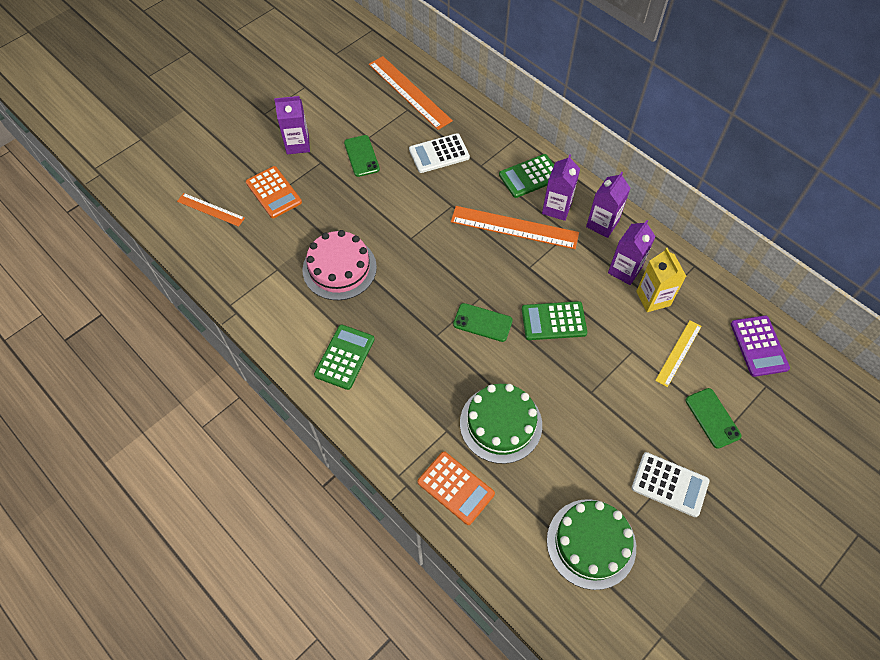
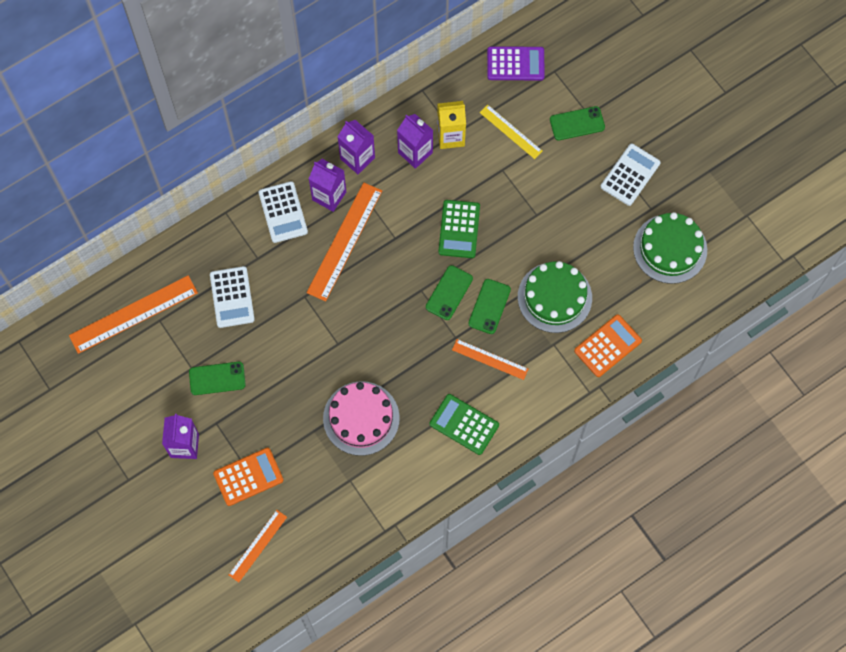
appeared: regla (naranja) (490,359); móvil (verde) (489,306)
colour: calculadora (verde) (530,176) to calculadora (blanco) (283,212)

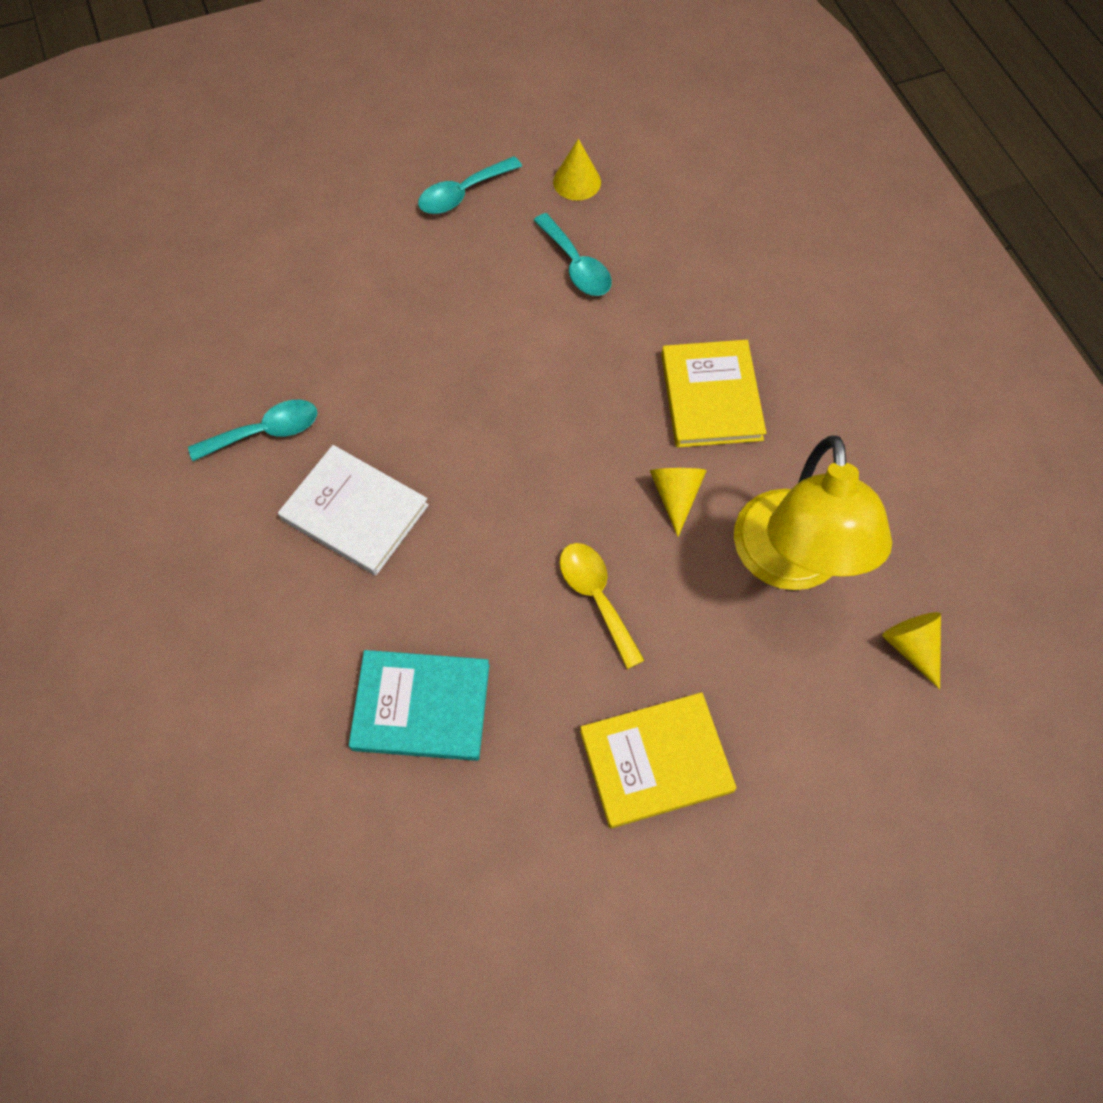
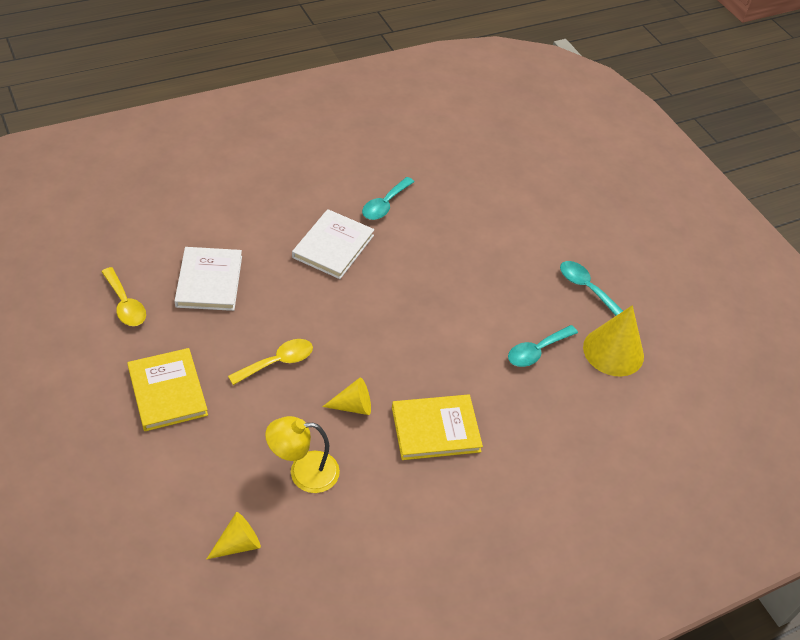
appeared: cuchara (amarillo) (125,304)
colour: libro (turquesa) (421,707) to libro (blanco) (209,281)
spun: cuchara (turquesa) (265,432) = (385,205) 60 degrees clockwise
size: cono (amarillo) (577,182) = (613,351) x1.72; lámpara (amarillo) (791,563) = (303,472) x0.61

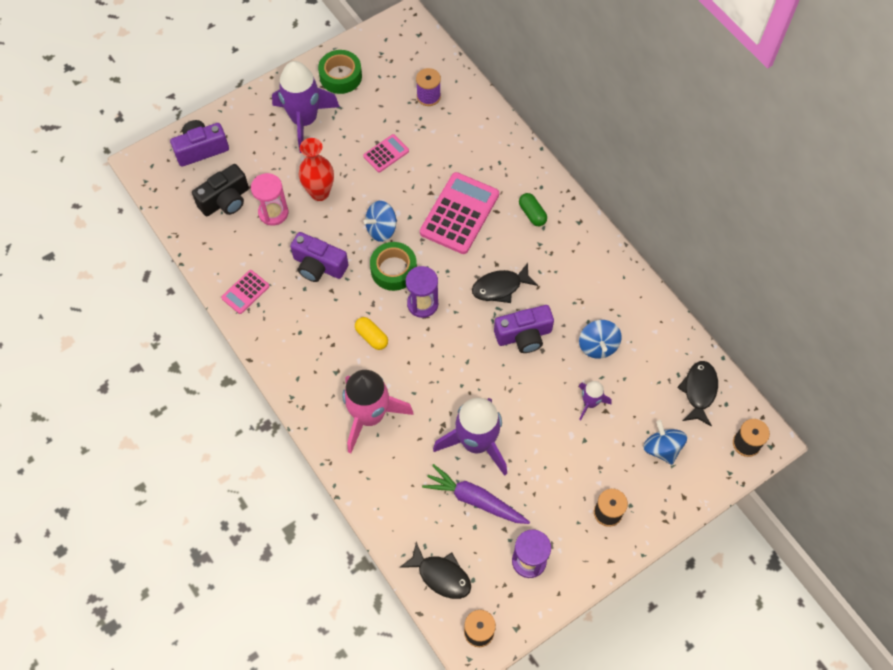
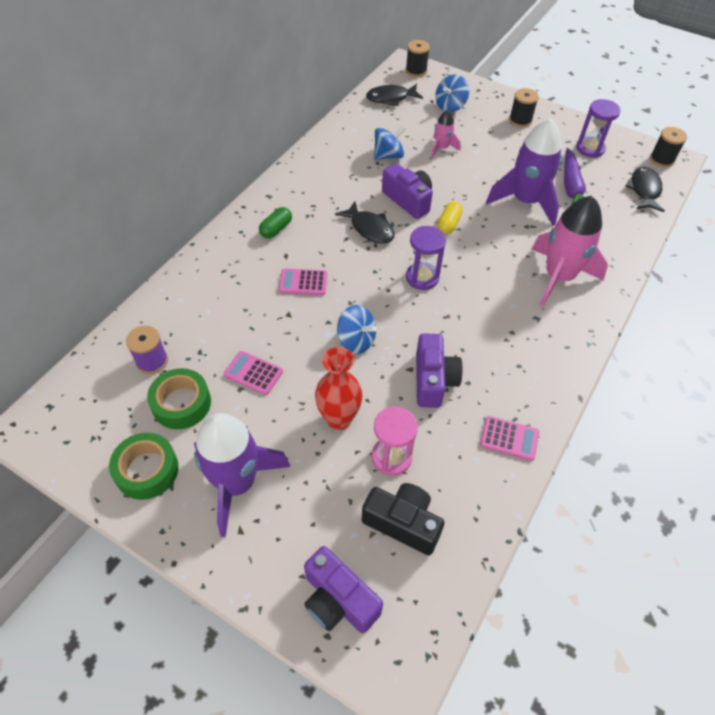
relocated: cápsula (amarillo) (371,337) to (448,224); cinta adhesiva (verde) (393,270) to (181,403)
colour: cohete (morado) (590,403) to cohete (rosa) (441,148)
size: calculadora (rosa) (459,213) = (303,282) x0.51

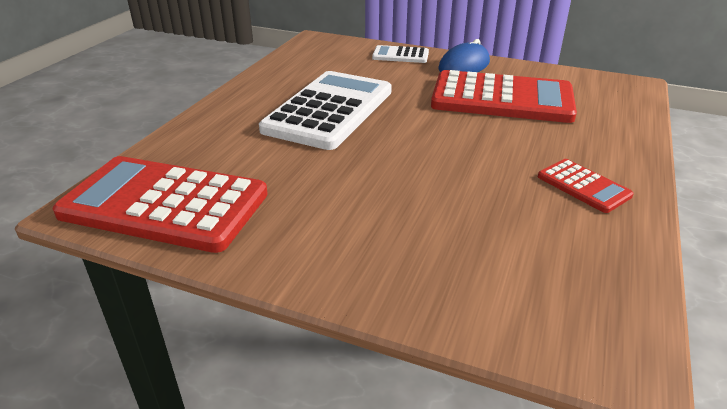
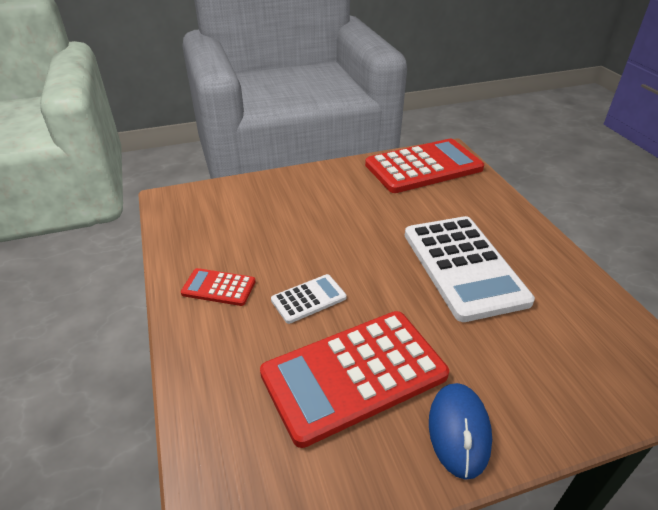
relocated: calculadora (blanco) (400,55) to (308,299)

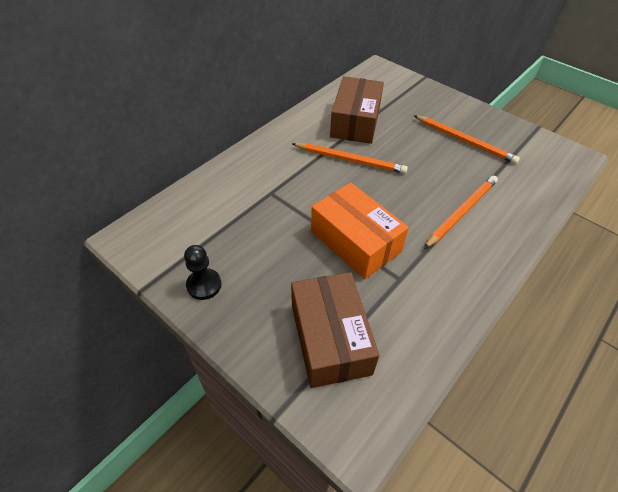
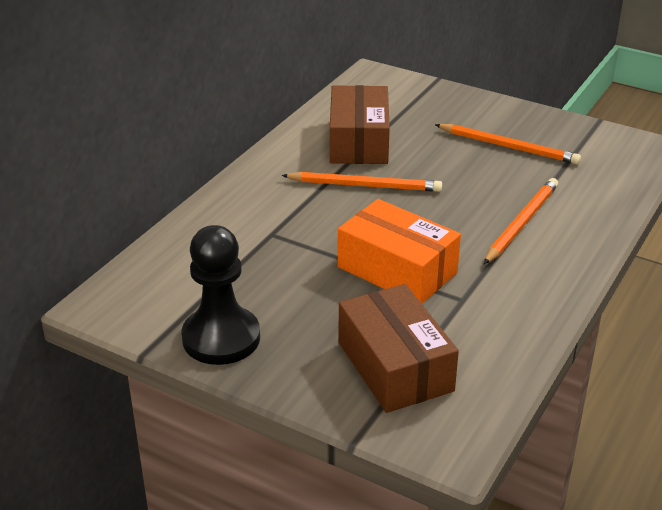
size: peón (negro) (204,285) = (221,338) x1.76

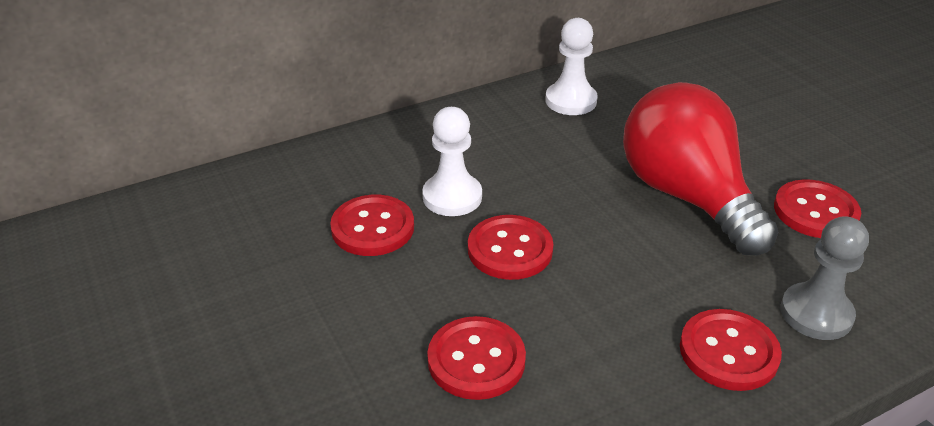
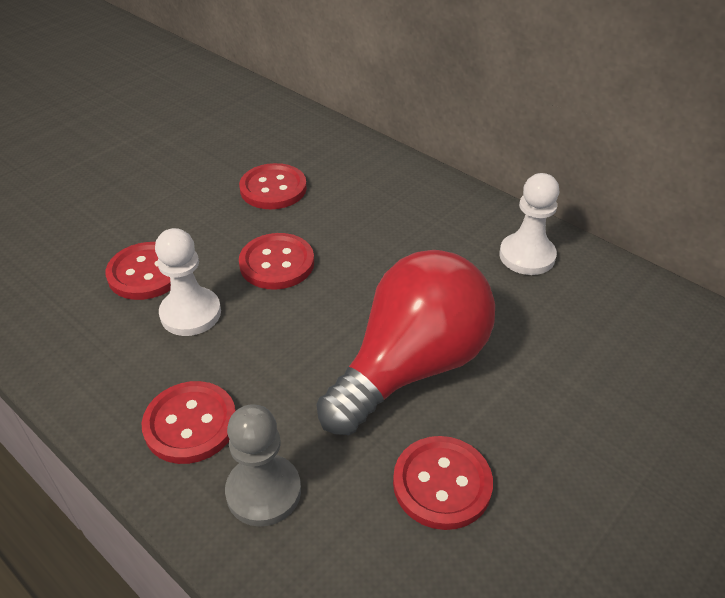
relocated: peón (blanco) (452,197) to (190,313)

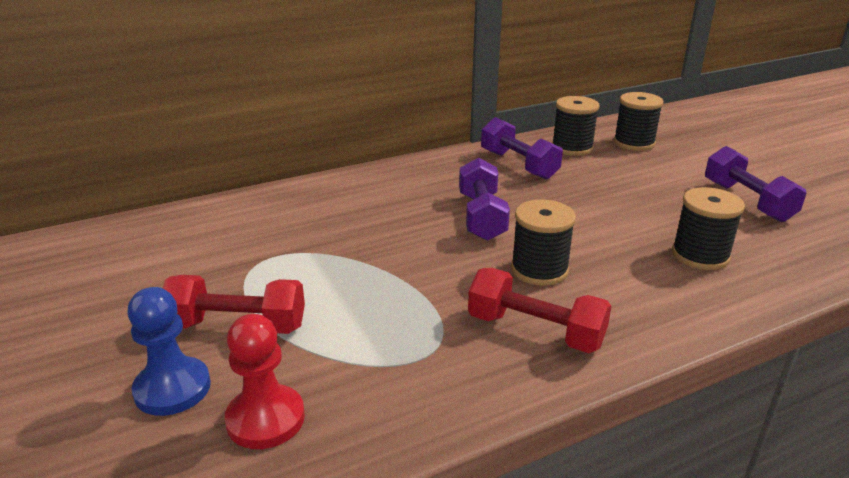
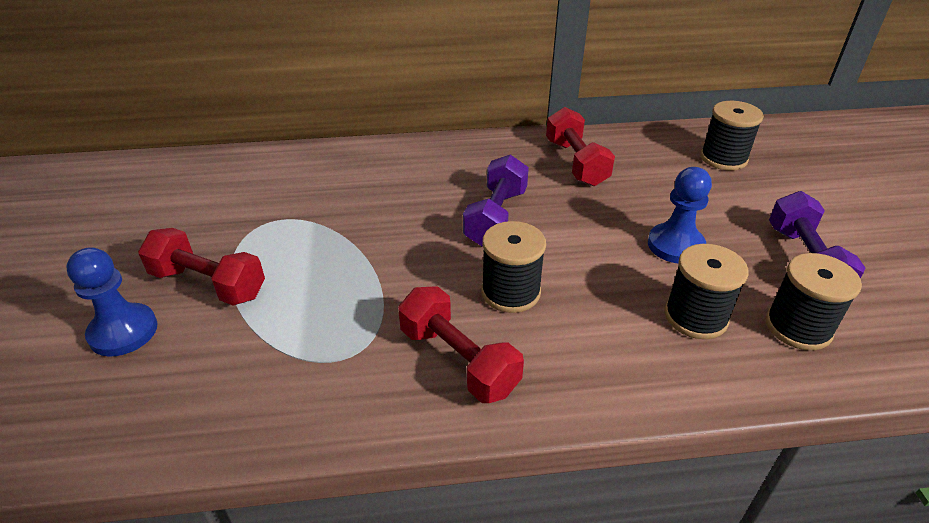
missing: peón (rojo) (265,419)
appeared: peón (azul) (675,245)
relocated: carrete (negro) (572,147) to (798,327)
colour: mancuerna (morado) (518,165) to mancuerna (rojo) (576,163)

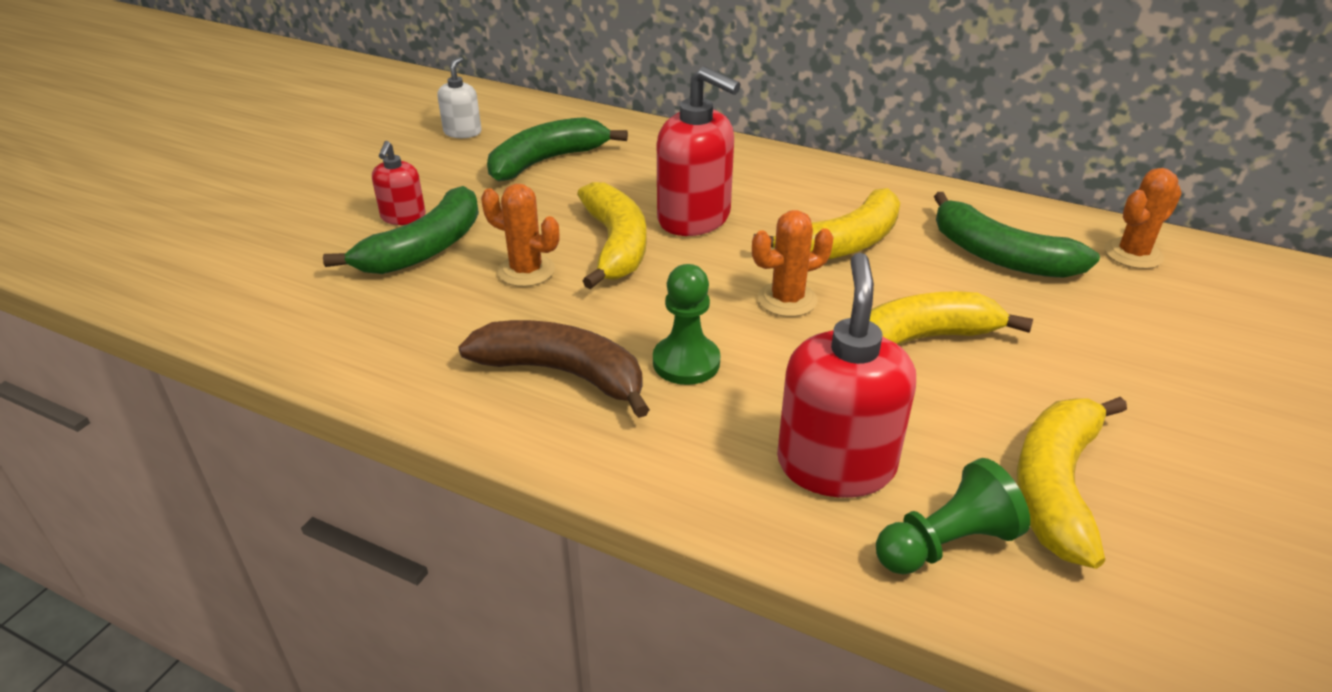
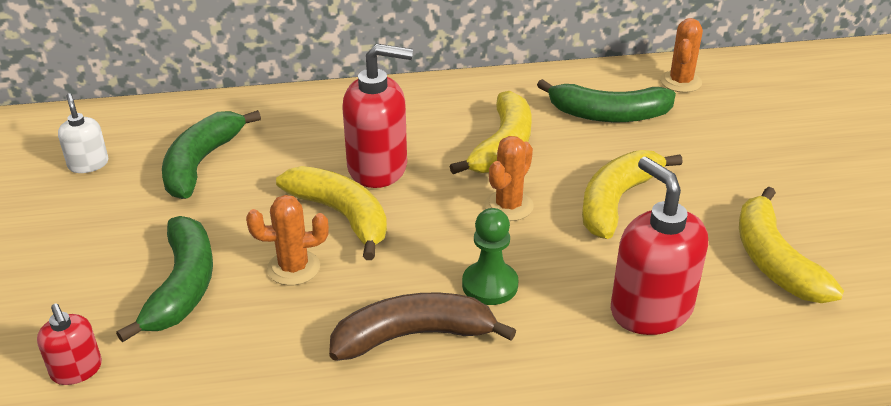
missing: peón (verde) (946,543)
relocated: dispensador de jabón (rojo) (403,217) to (77,370)

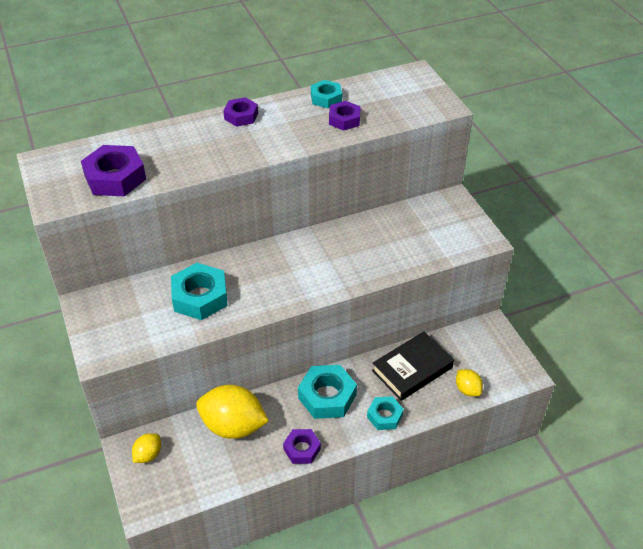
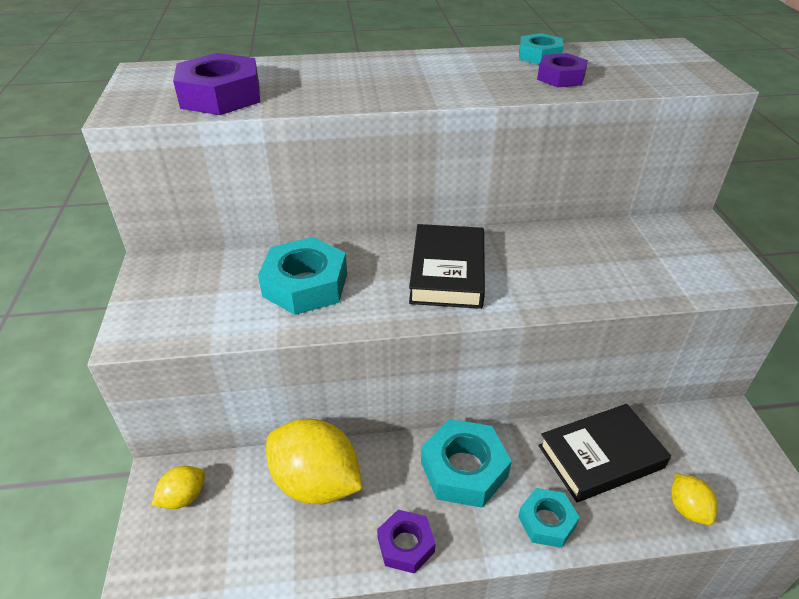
missing: tuerca (morado) (241,116)
appeared: libro (negro) (447,272)

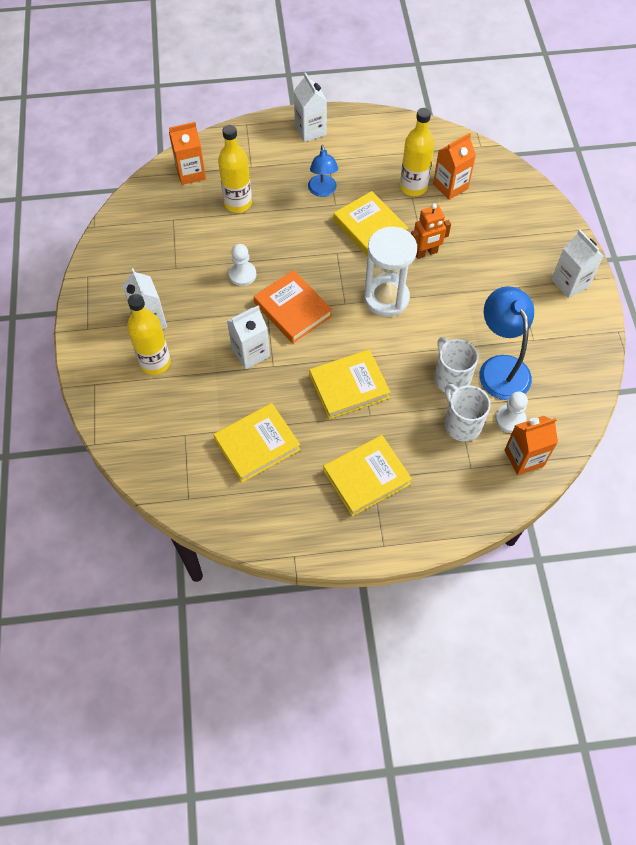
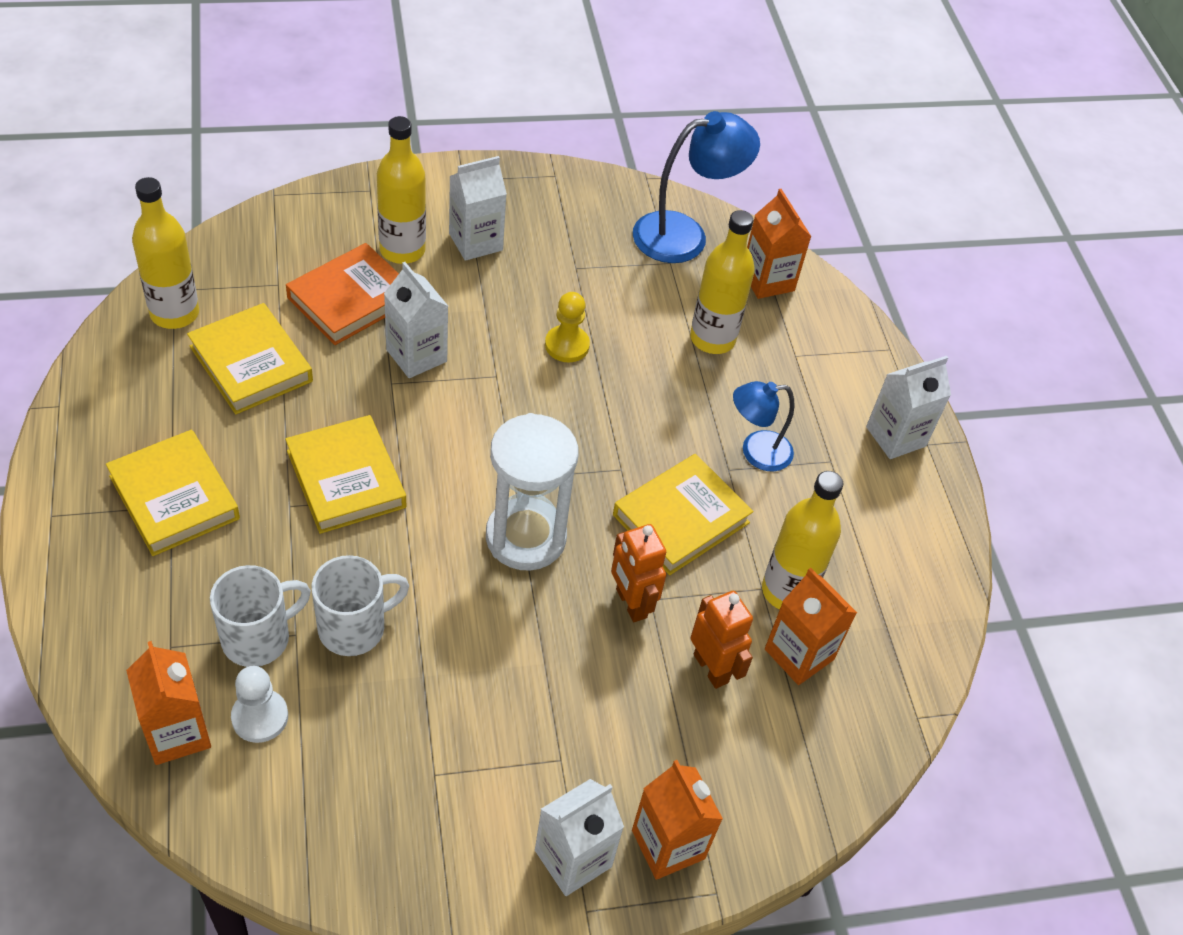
appeared: botella (amarillo) (174,313); cartón de leche (naranja) (668,844); robot (naranja) (711,668)
relocated: libro (naranja) (293,309) to (351,299); lámpara (azul) (500,367) to (684,235)
colour: peón (blanco) (242,274) to peón (amarillo) (567,345)

